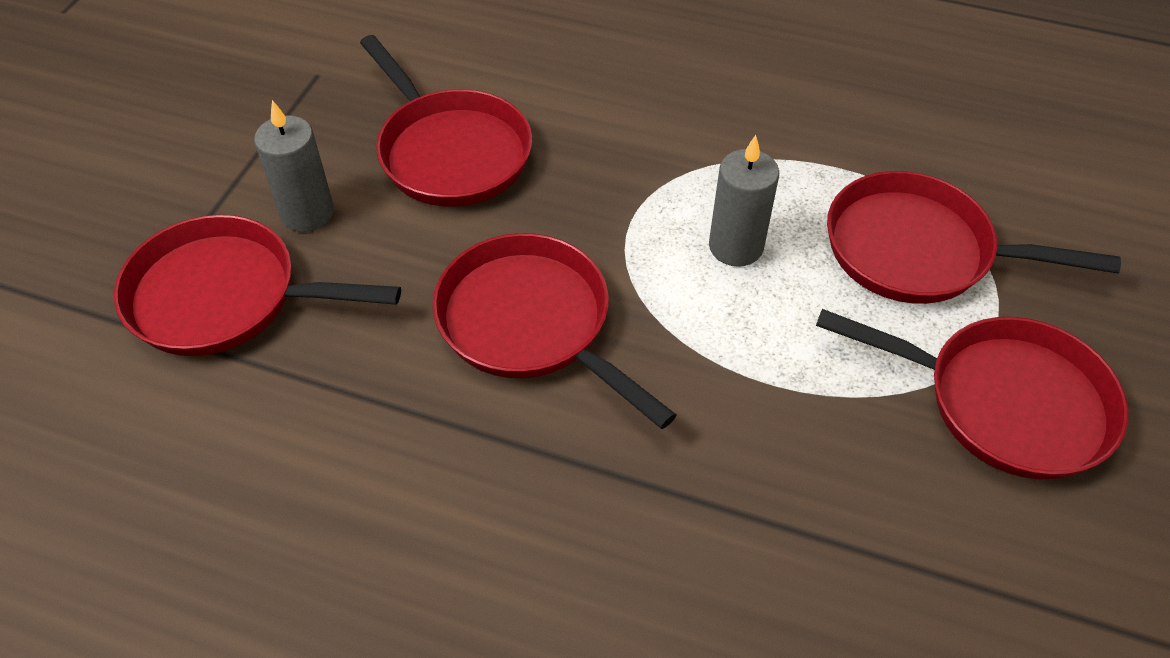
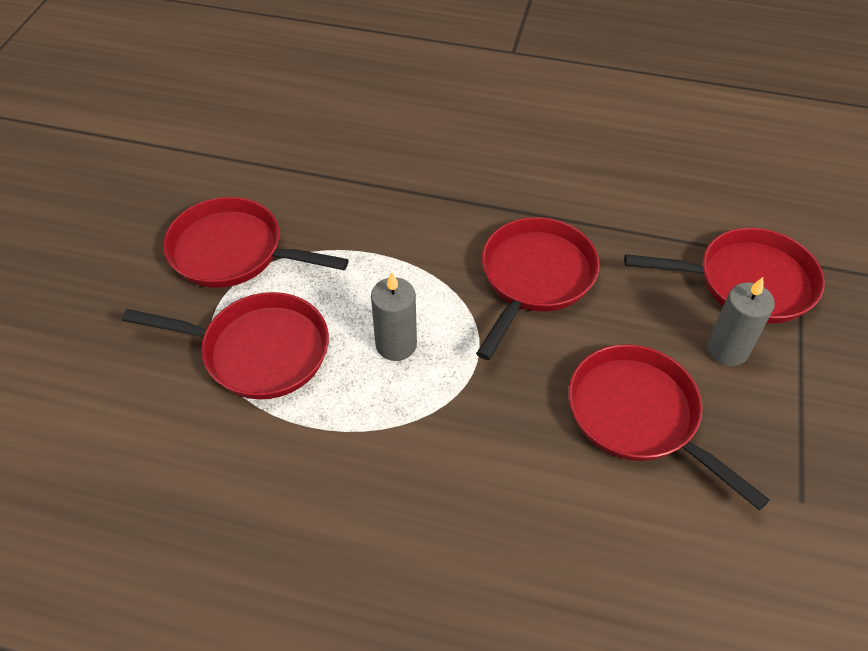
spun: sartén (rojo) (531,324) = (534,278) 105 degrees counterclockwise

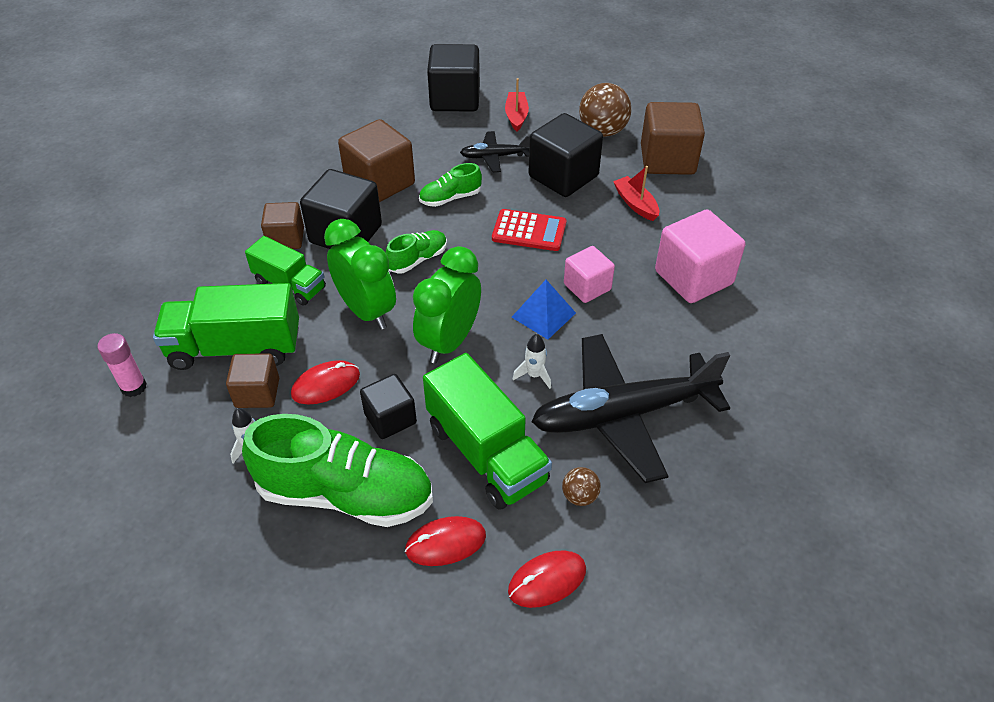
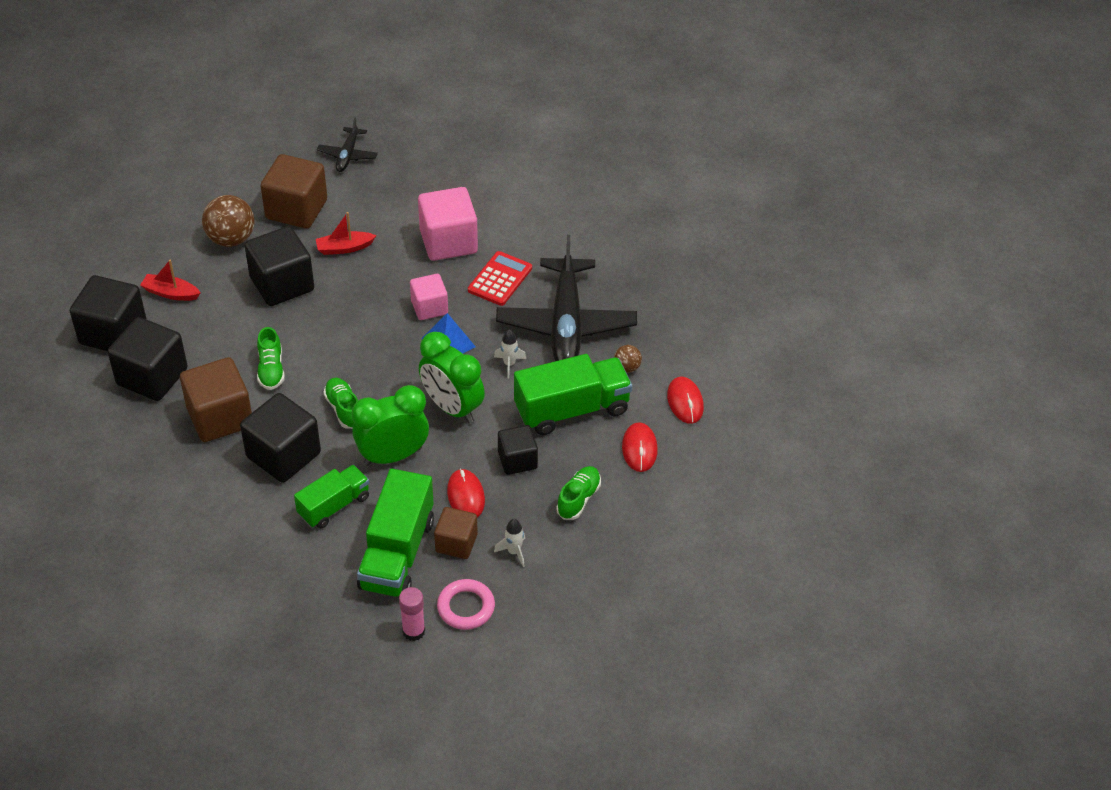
missing: cubo (marrón) (286,239)
appeared: cubo (negro) (152,377); anillo (rosa) (466,607)
relocated: avión (negro) (494,157) to (348,155); calculadora (rojo) (529,231) to (500,279)
size: zapato (verde) (345,494) = (578,499) x0.48

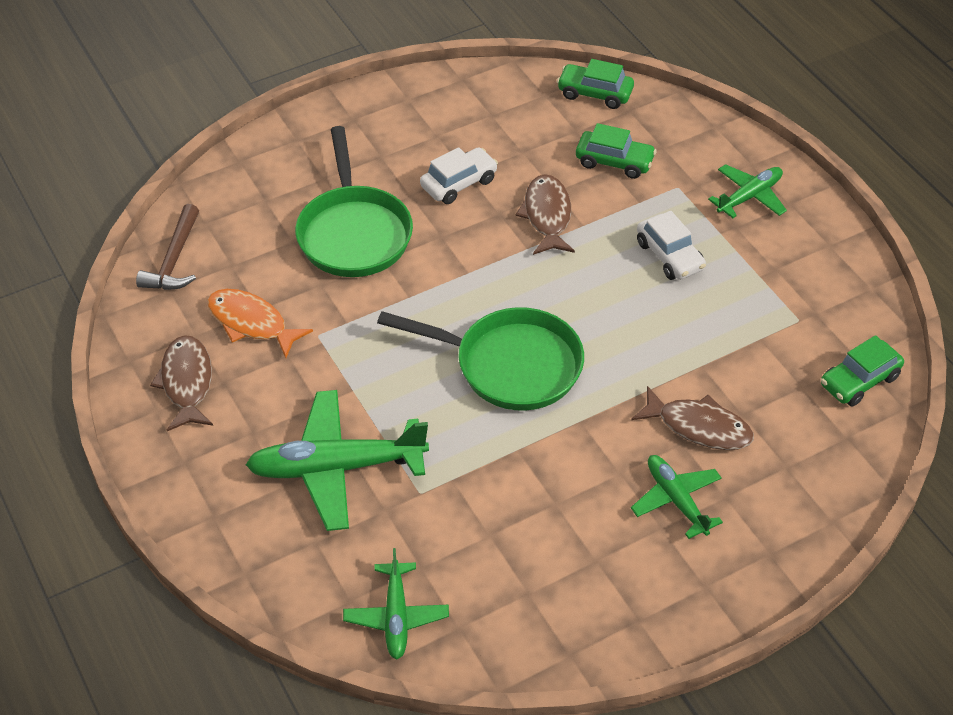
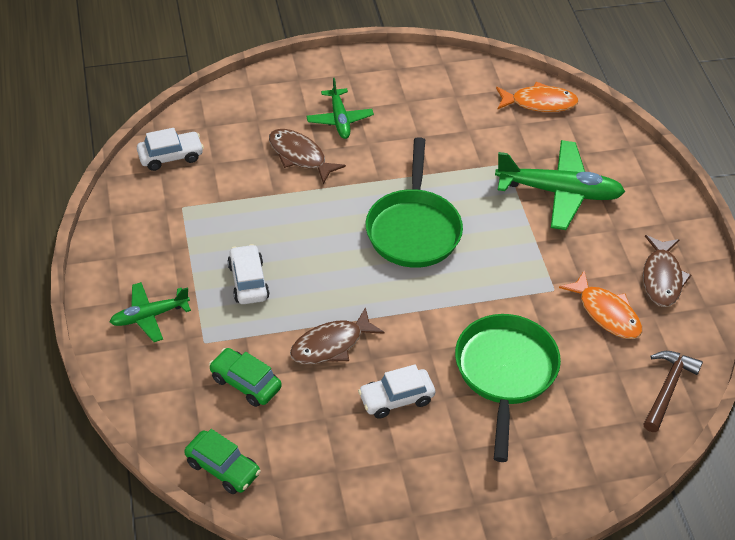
exchanged: avión (verde) (396,617) to pez (naranja) (539,103)
colour: coche (verde) (859,381) to coche (blanco) (171,156)
spun: sartén (verde) (510,365) = (413,229) 120 degrees counterclockwise; pez (marrón) (547,216) = (331,345) 45 degrees clockwise

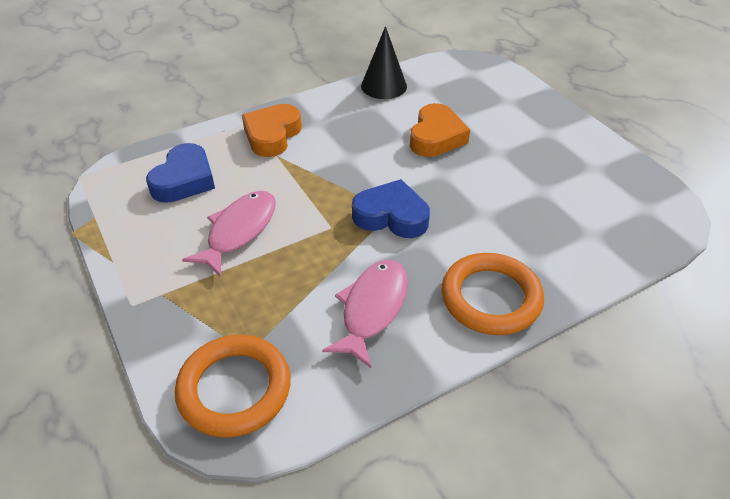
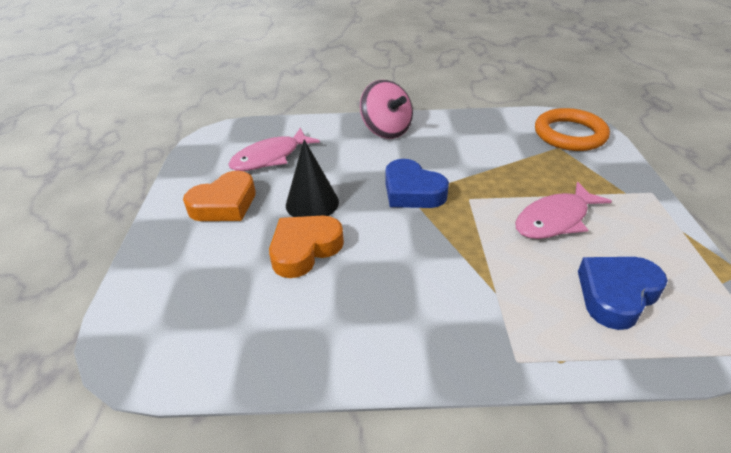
relocated: corazón (naranja) (272,135) to (224,204); pez (rosa) (372,309) to (270,157); cono (negro) (384,86) to (312,203)
exchanged: anillo (naranja) (491,298) to peonza (rosa) (386,130)

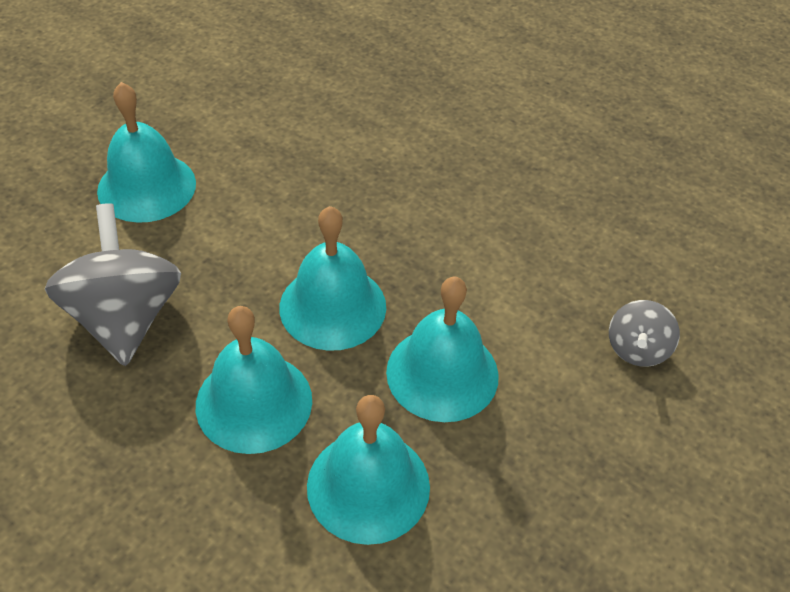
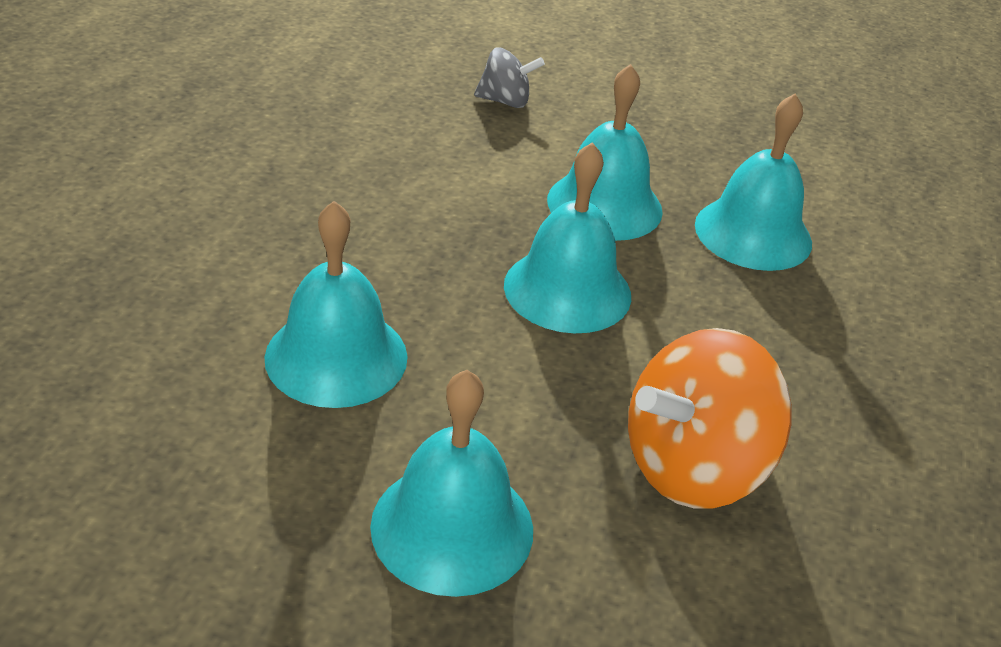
relocated: campana (turquesa) (254,402) to (336,356)
colour: peonza (gris) (125,317) to peonza (naranja) (693,466)

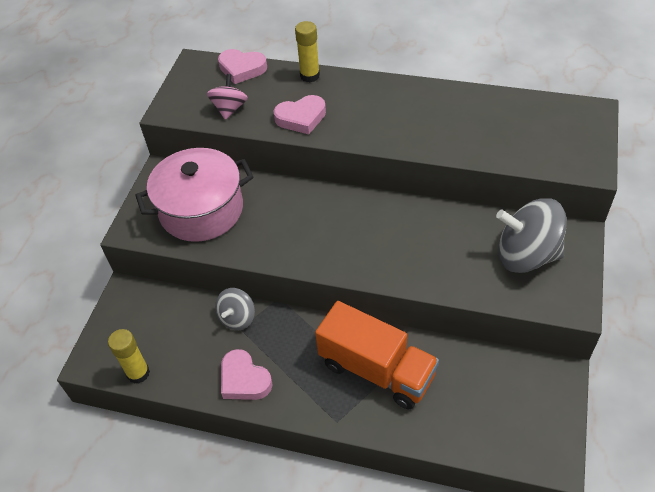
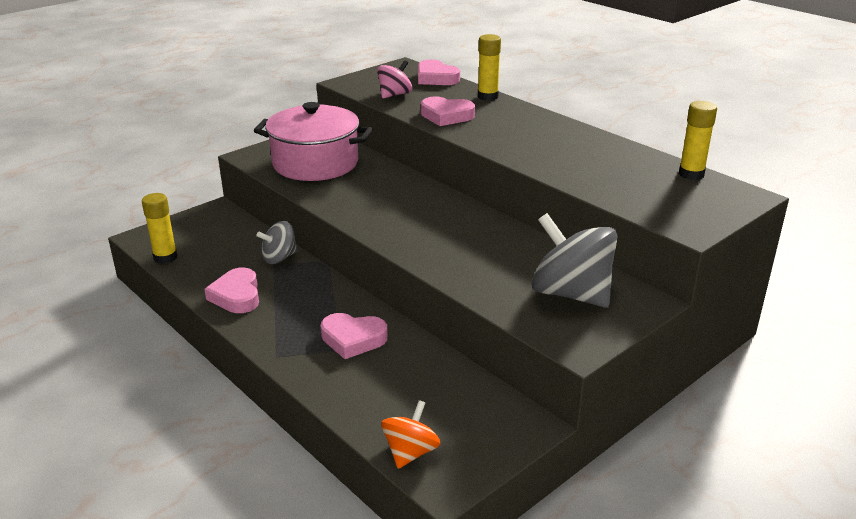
appeared: peonza (naranja) (410,452); barra de pegamento (amarillo) (691,174)
exchanged: camión (naranja) (376,370) to corazón (rosa) (353,339)

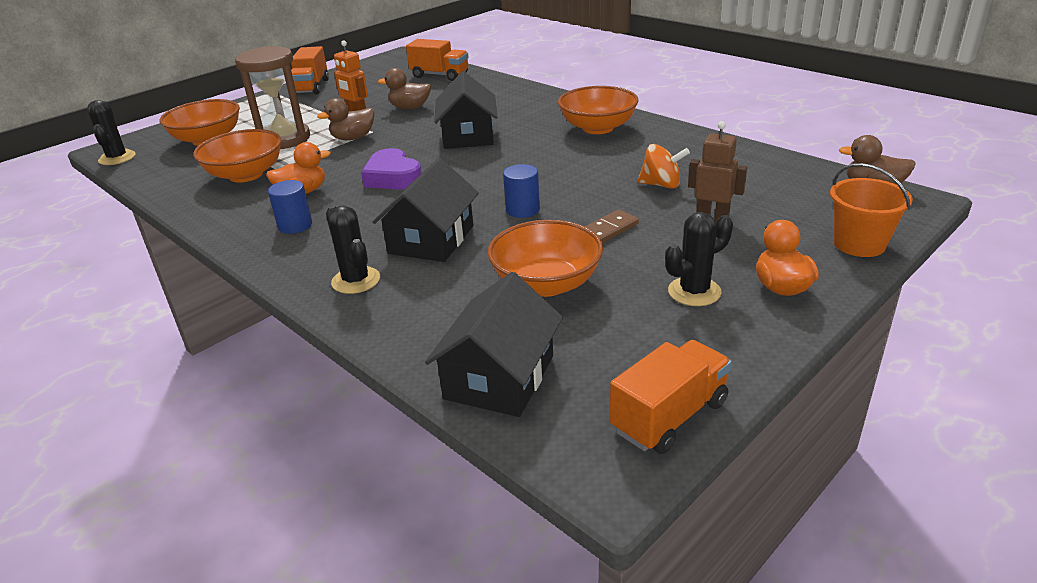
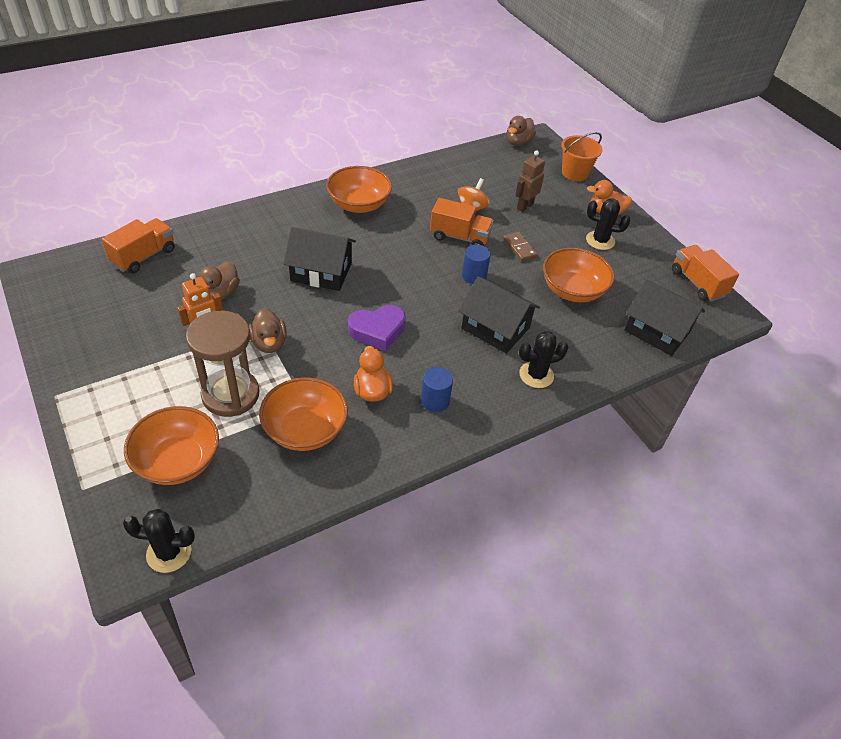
relocated: camión (naranja) (311,87) to (459,237)
spun: cactus (negro) (694,292) = (600,240) 60 degrees counterclockwise

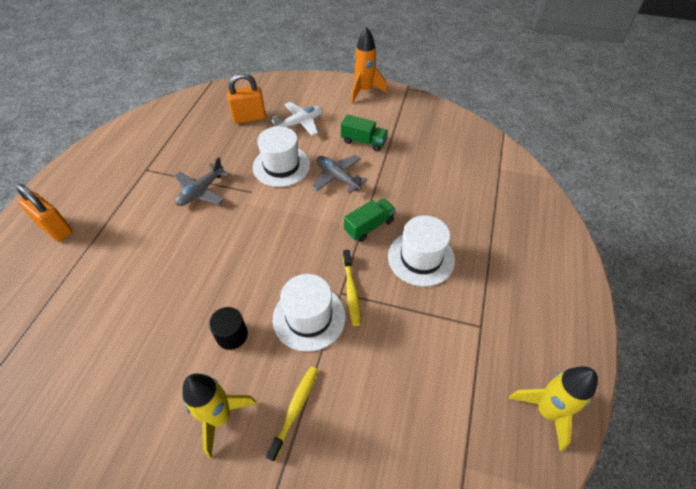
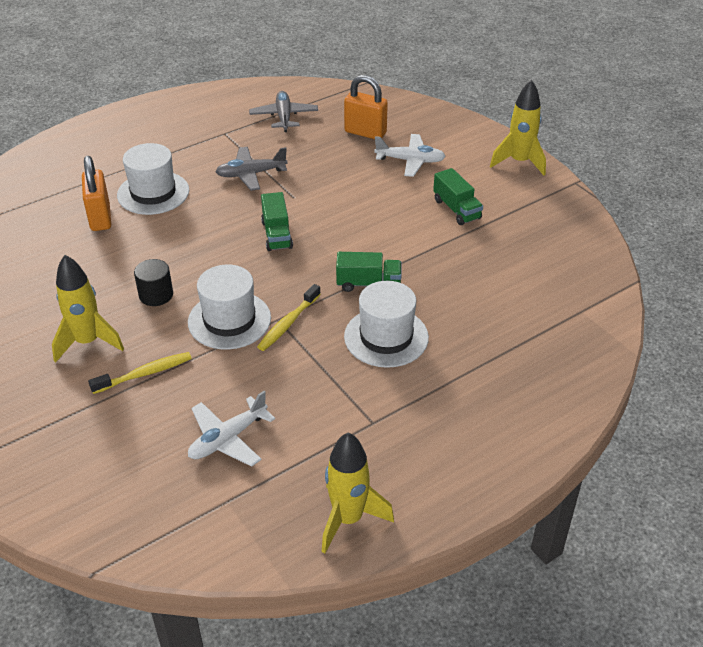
appeared: avión (blanco) (228,439); camión (verde) (277,234)
relocated: candado (naranja) (56,229) to (100,218); sombrero (blanco) (281,166) to (153,193); avión (gris) (337,177) to (284,117)
colour: cohete (naranja) (364,91) to cohete (amarillo) (519,162)

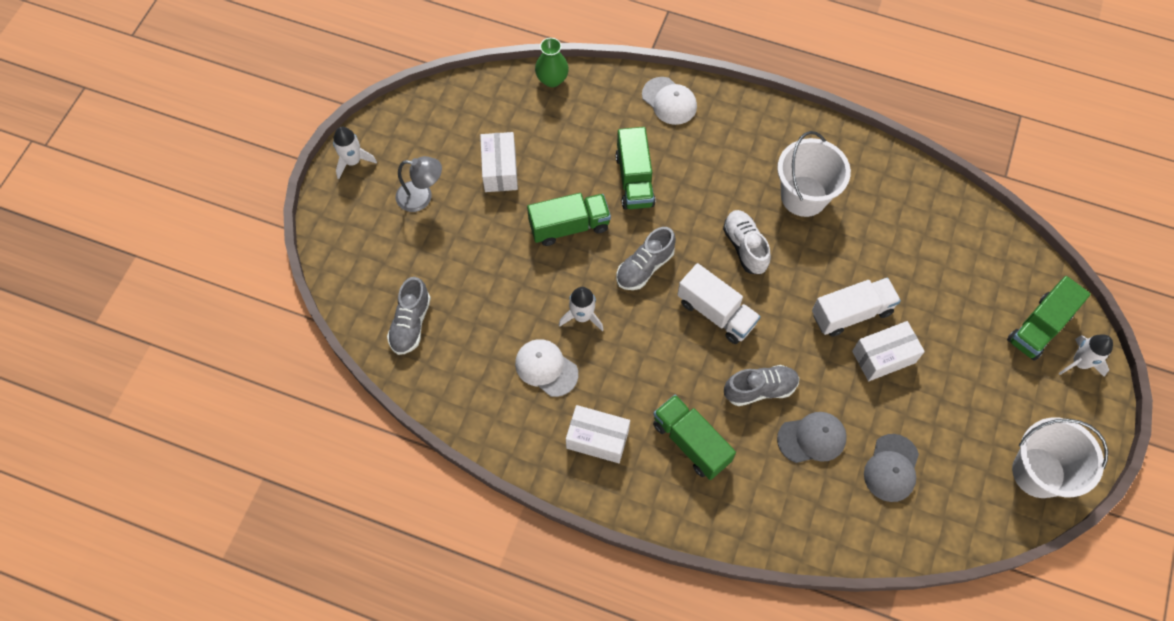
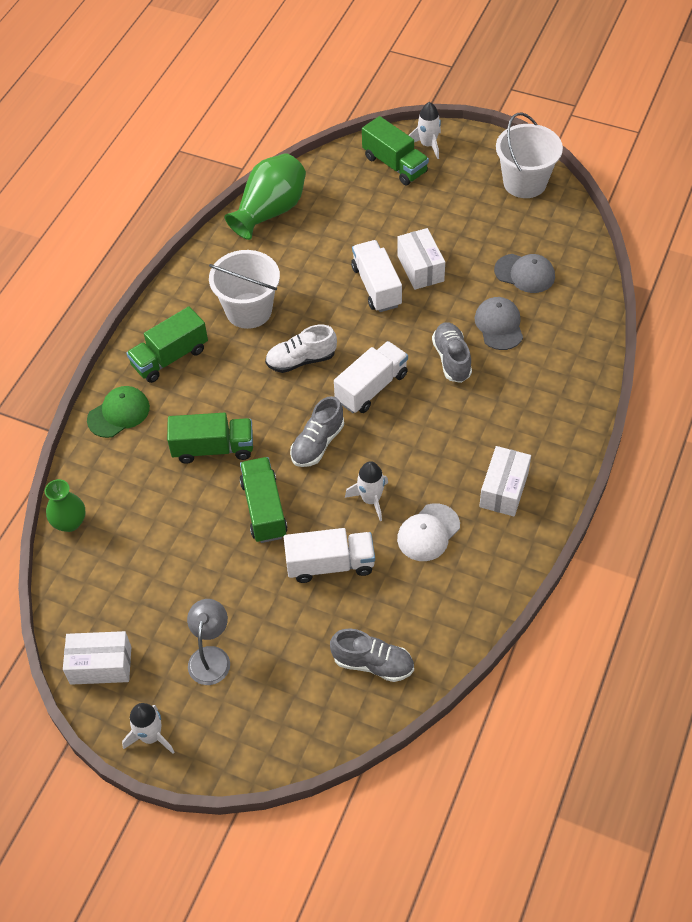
appeared: florero (verde) (270,211); camión (blanco) (330,564)
relocated: caja (blanco) (500,170) to (100,665); camión (verde) (691,442) to (170,357)
colour: gorra (blanco) (669,101) to gorra (verde) (119,413)
spun: zapato (gris) (644,267) = (317,443) 75 degrees clockwise

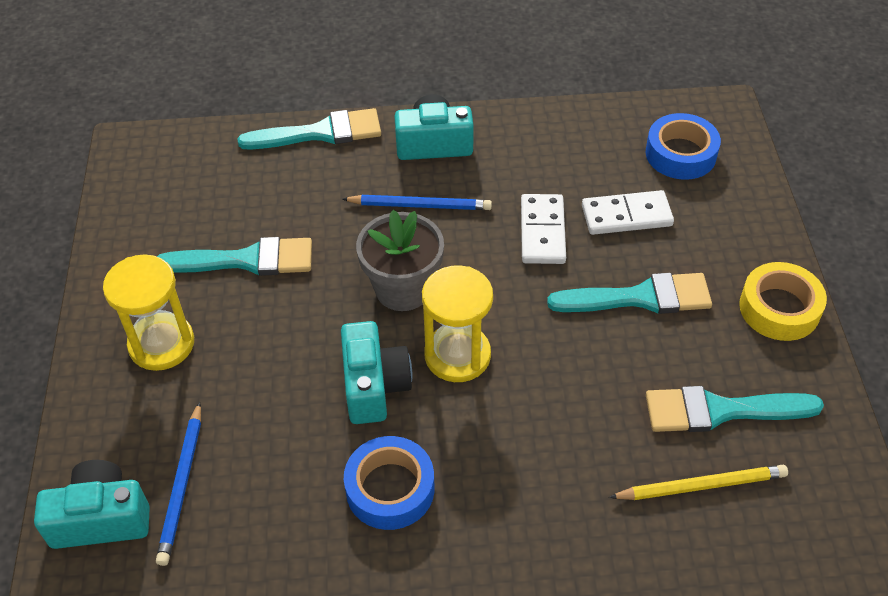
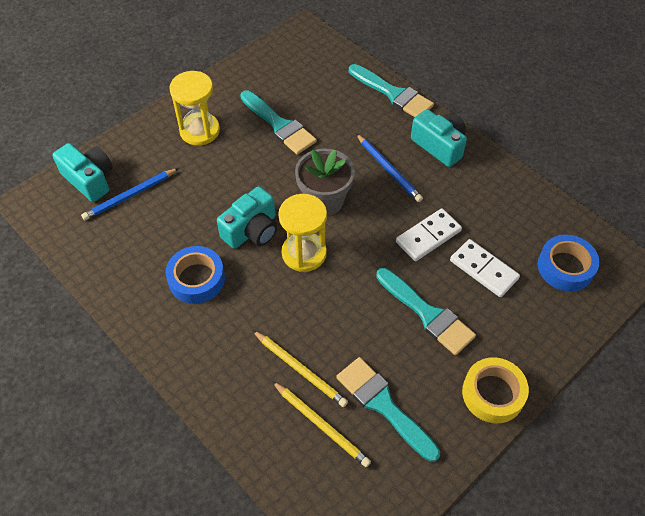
appeared: lápiz (amarillo) (300,369)

